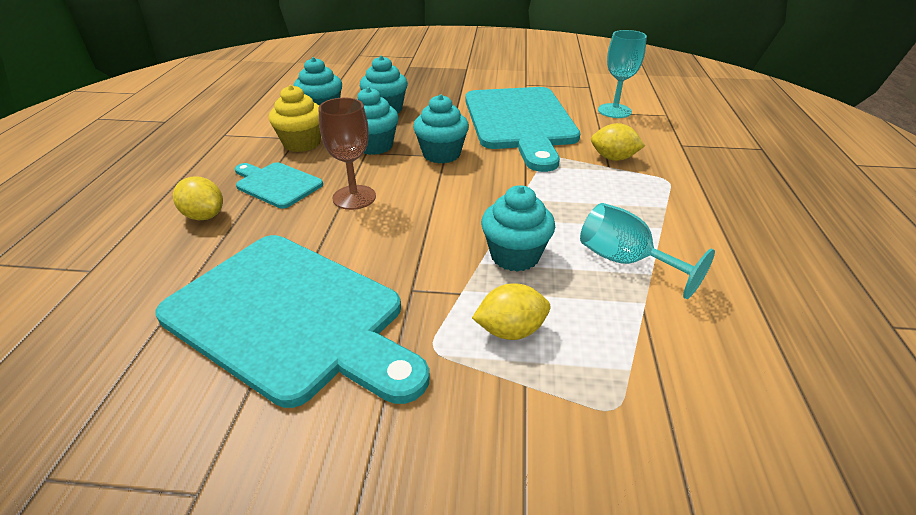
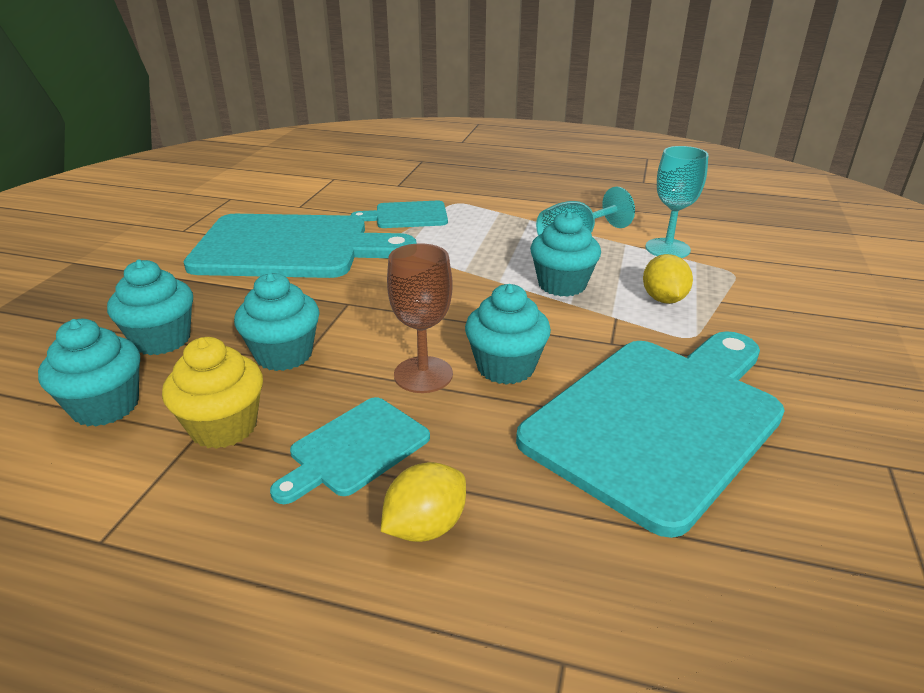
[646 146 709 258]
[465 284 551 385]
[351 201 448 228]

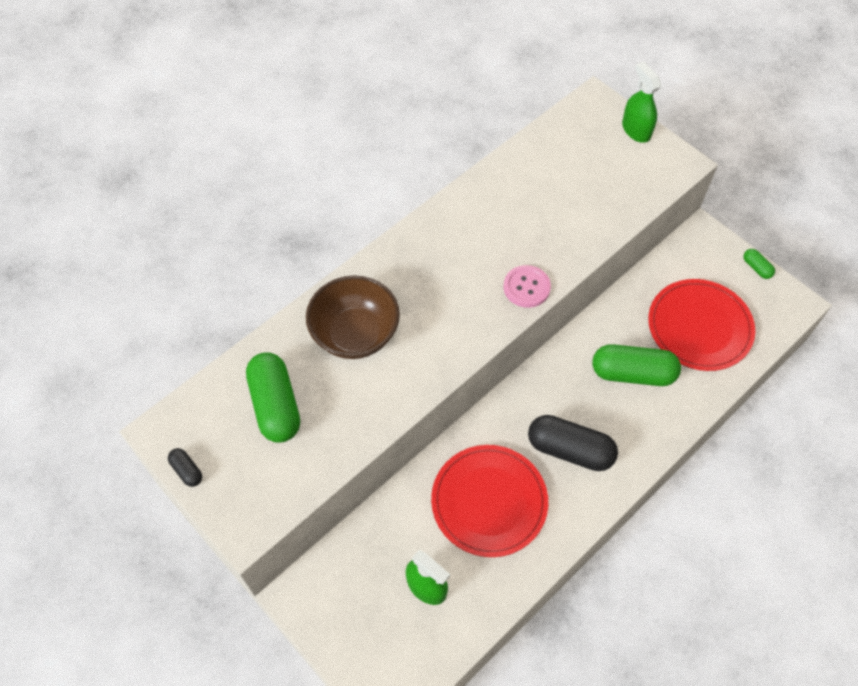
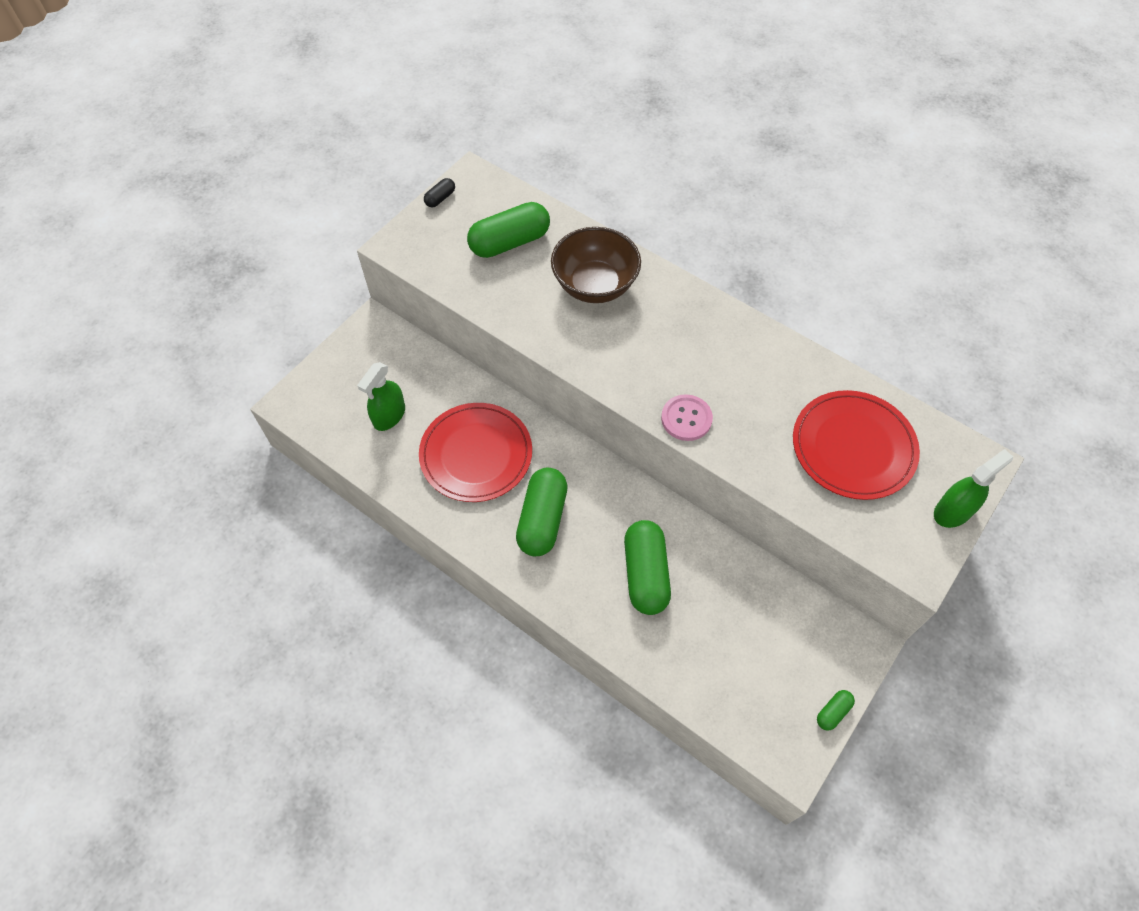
[793 390 920 500]
[516 468 568 556]

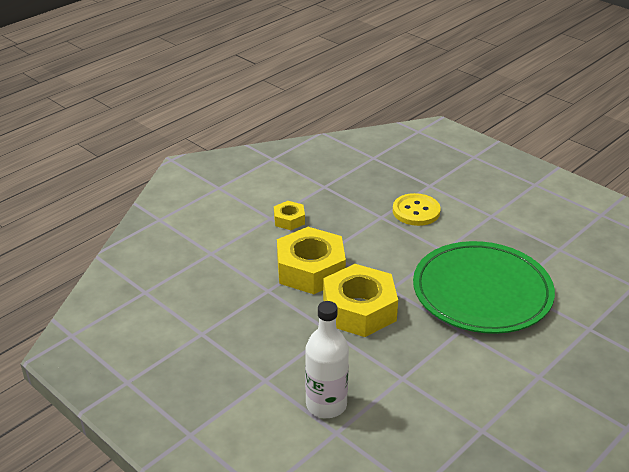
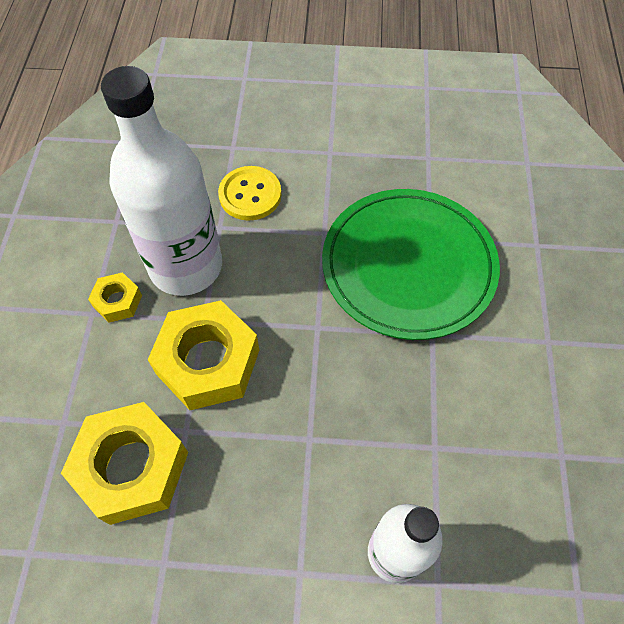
[61 402 188 525]
[101 66 222 296]

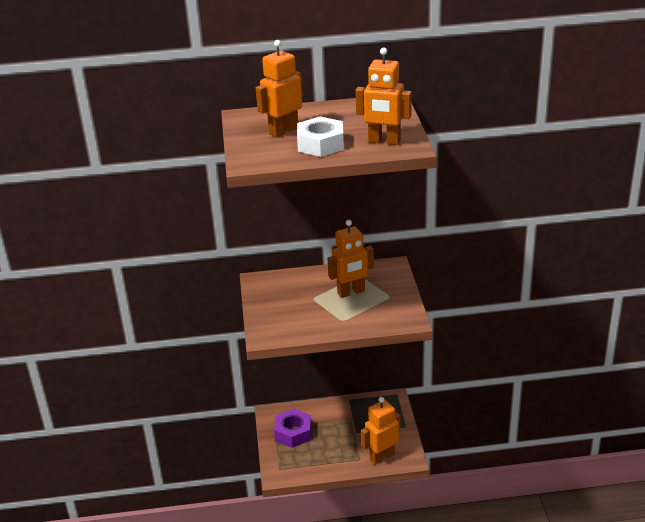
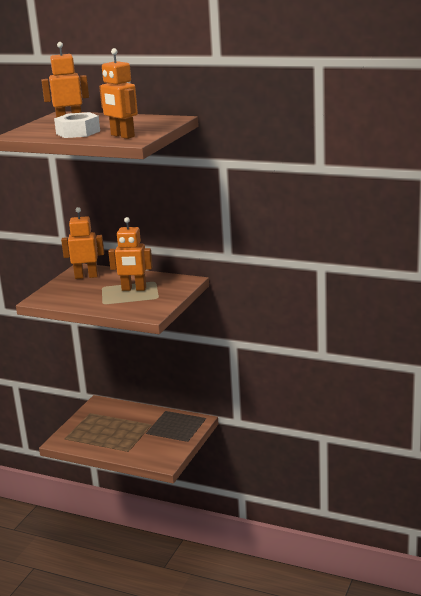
[61 207 104 279]
[274 409 312 448] (first image)

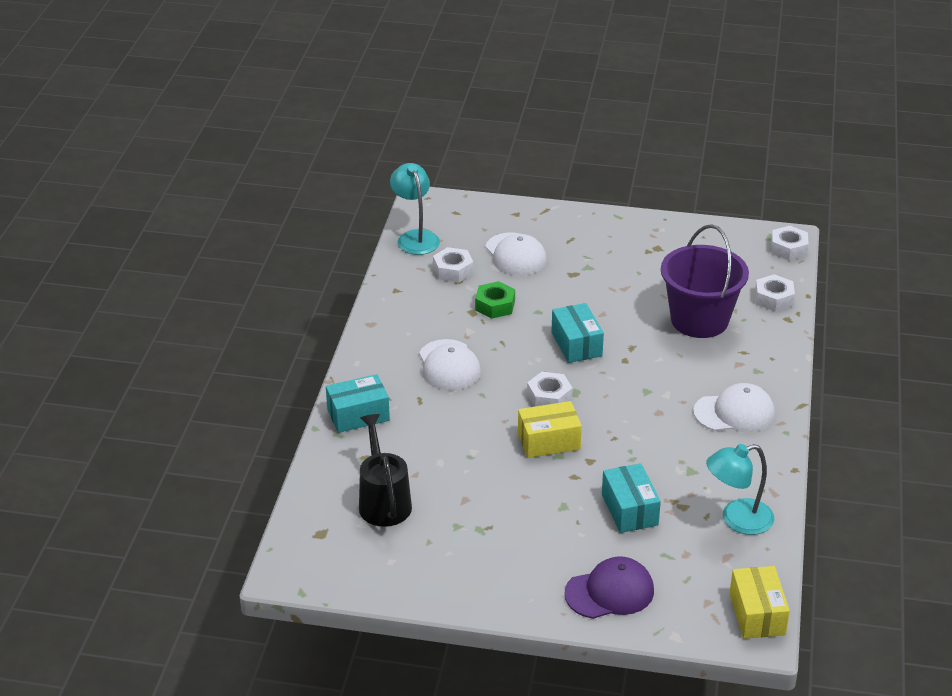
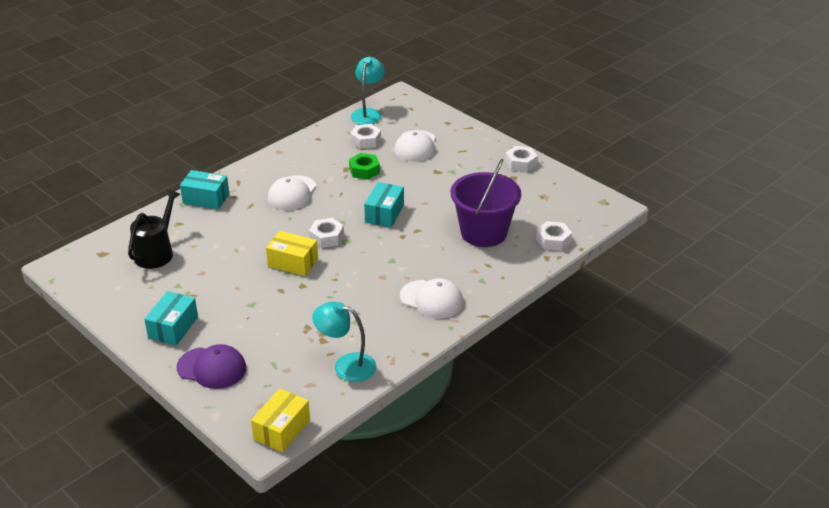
[505 146 538 172]
[144 291 198 346]

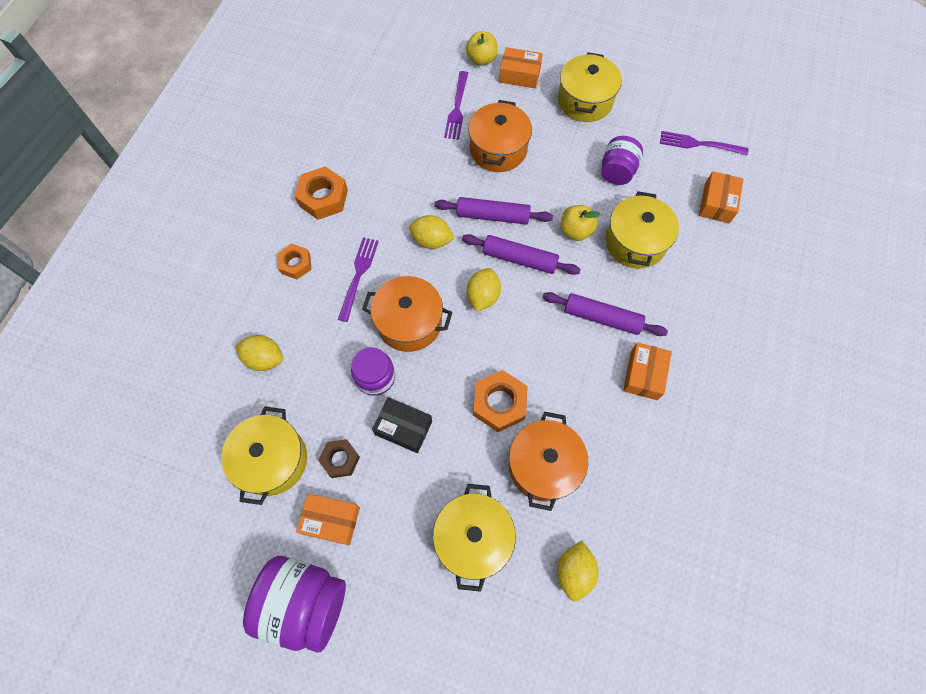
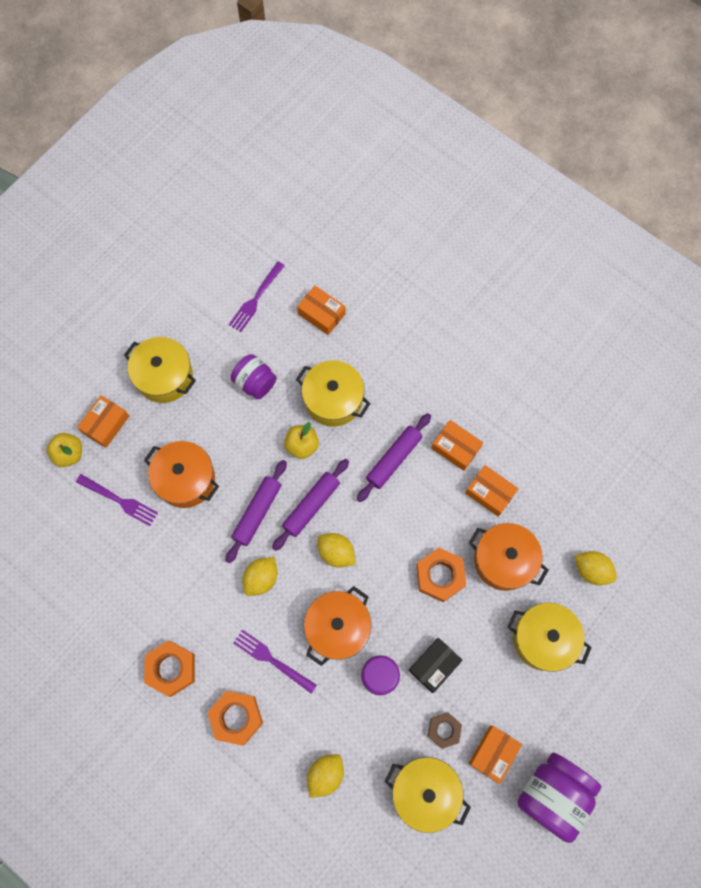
[207 691 263 746]
[465 465 519 517]

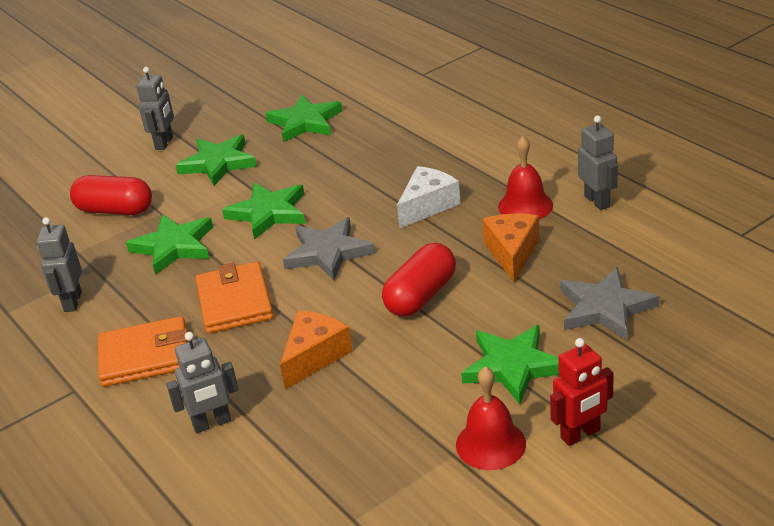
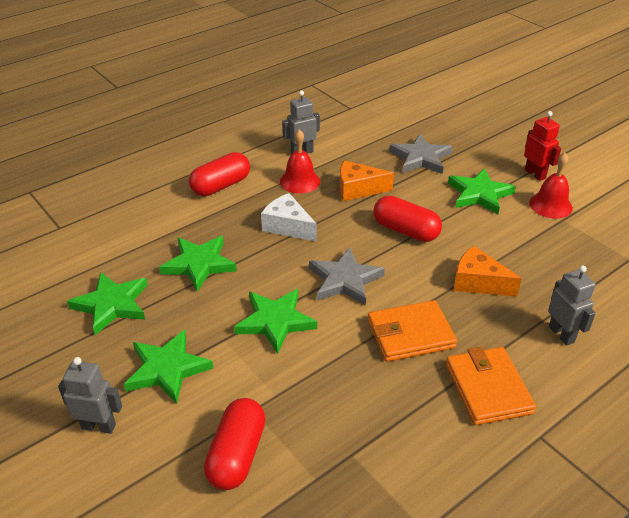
[159 236 237 292]
[37 217 82 312] (first image)
[189 152 250 196]

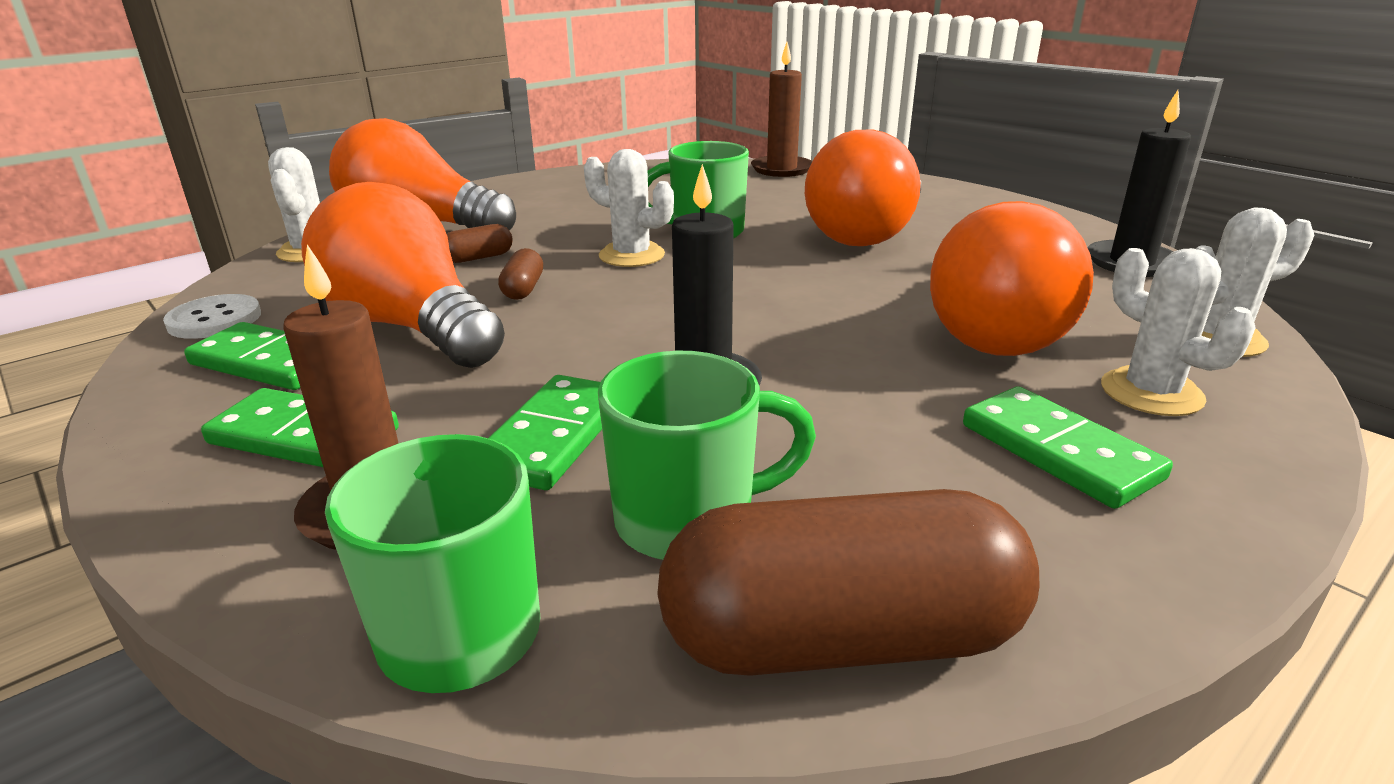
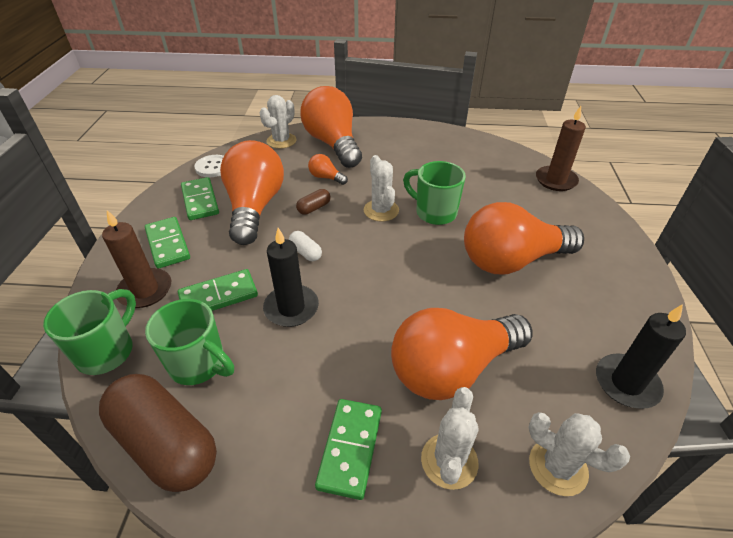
[308 154 348 185]
[289 231 322 261]

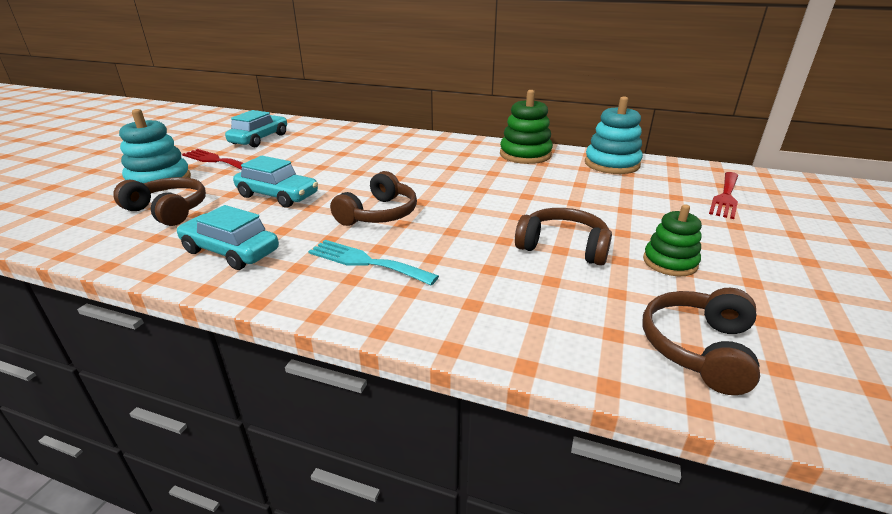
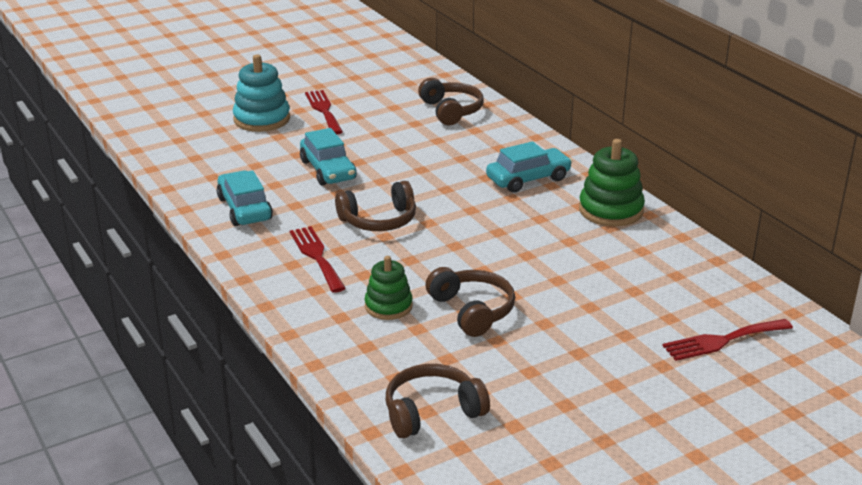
[585 97 643 174] (first image)
[486 141 572 193]
[418 78 484 125]
[365 256 413 320]
[290 226 346 293]

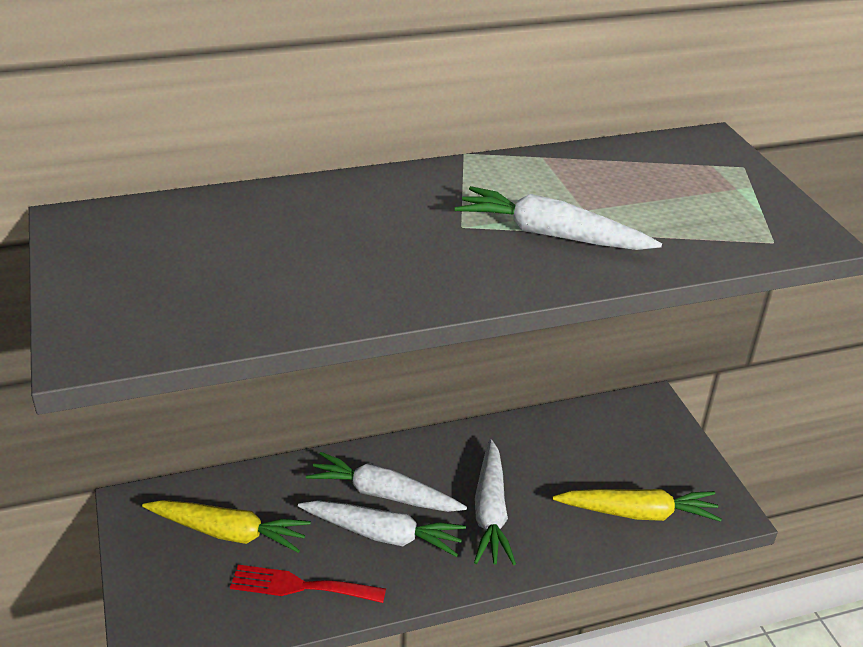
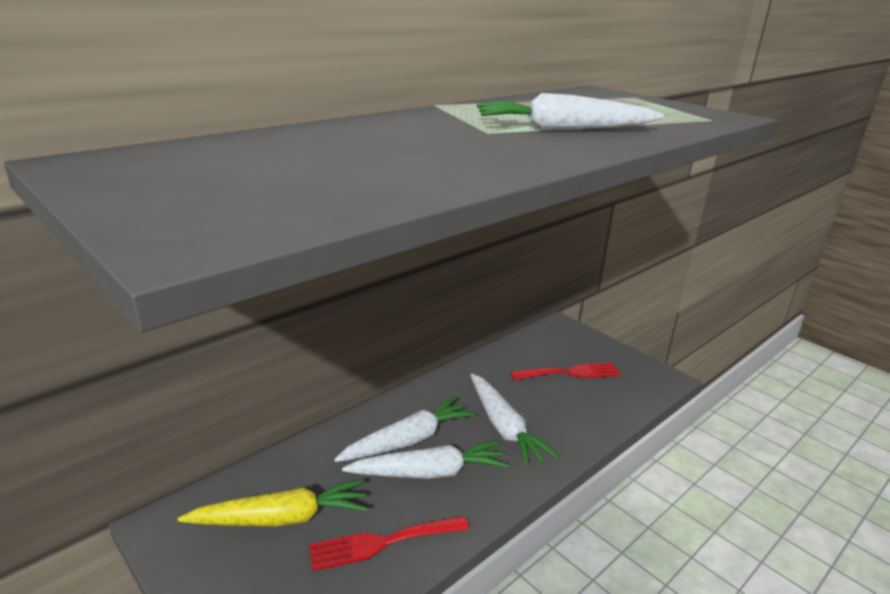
[334 396 476 462]
[552 489 722 522] (first image)
[511 362 621 380]

